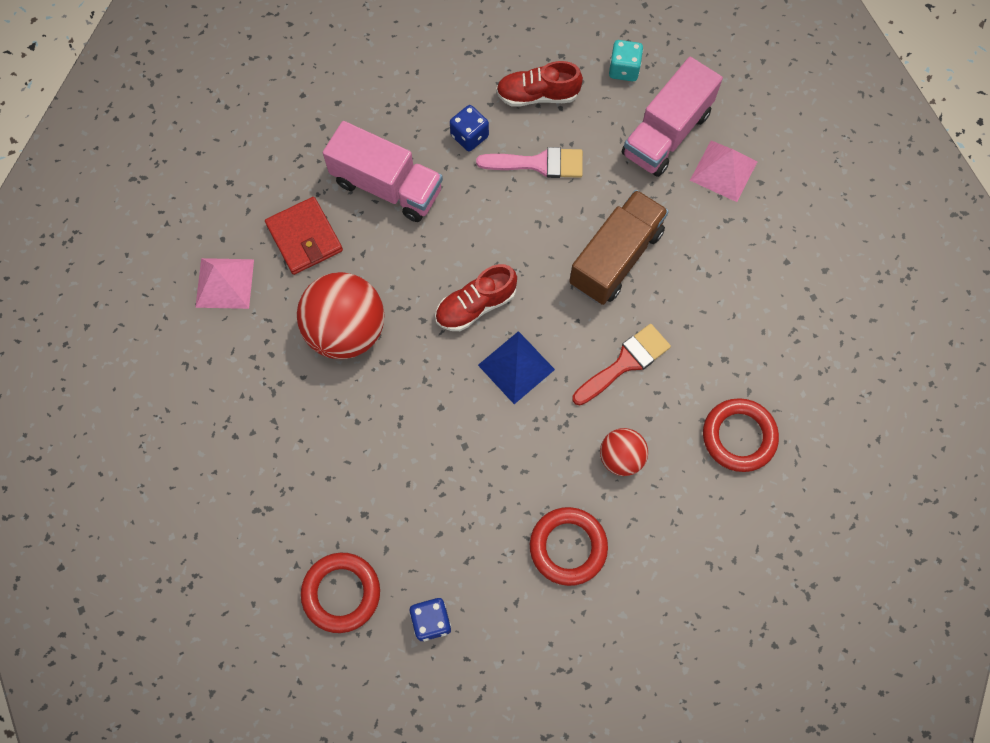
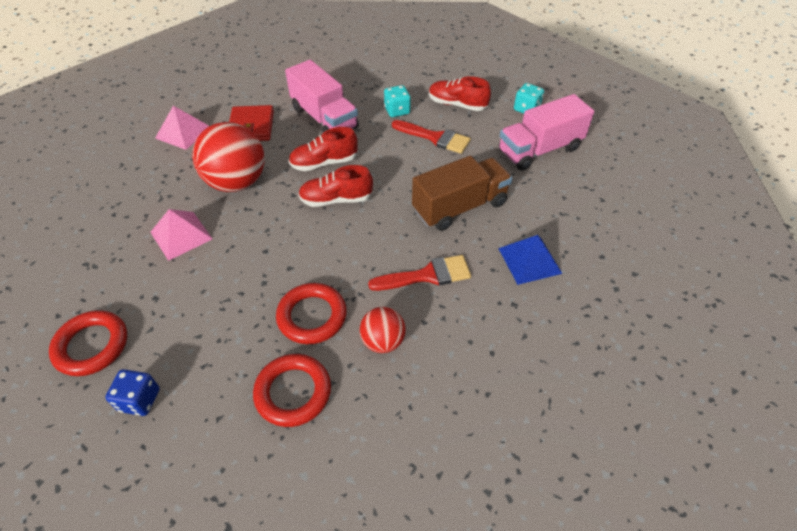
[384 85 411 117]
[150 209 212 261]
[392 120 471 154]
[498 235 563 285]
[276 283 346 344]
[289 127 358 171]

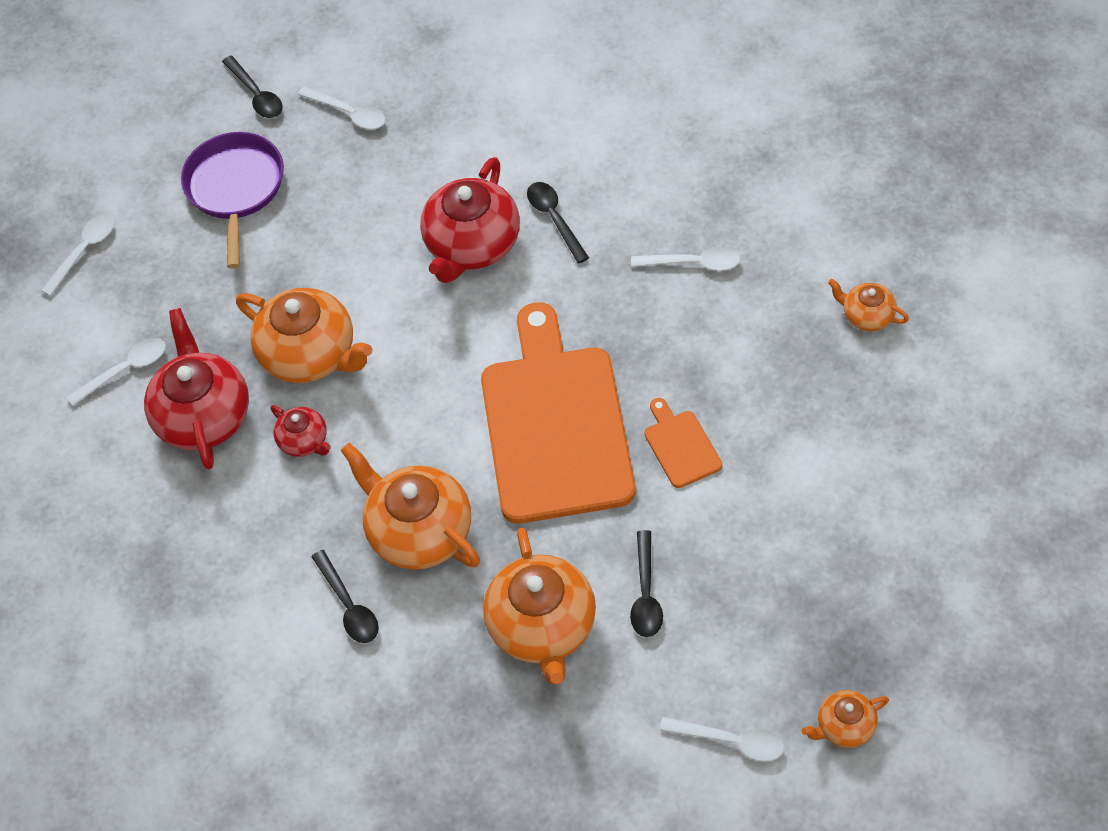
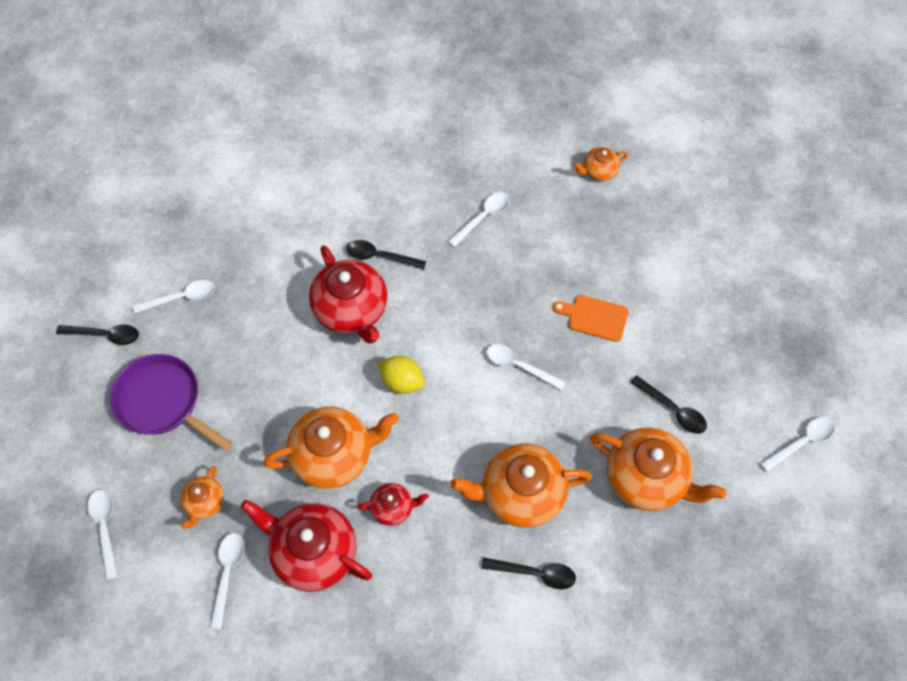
[486 344 566 391]
[180 466 224 529]
[378 356 425 394]

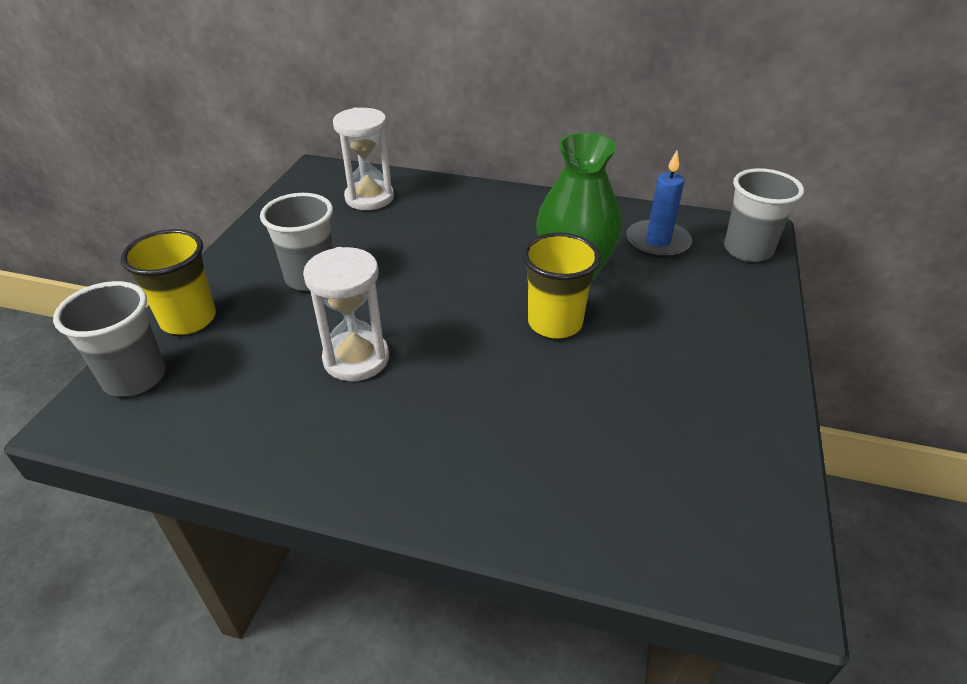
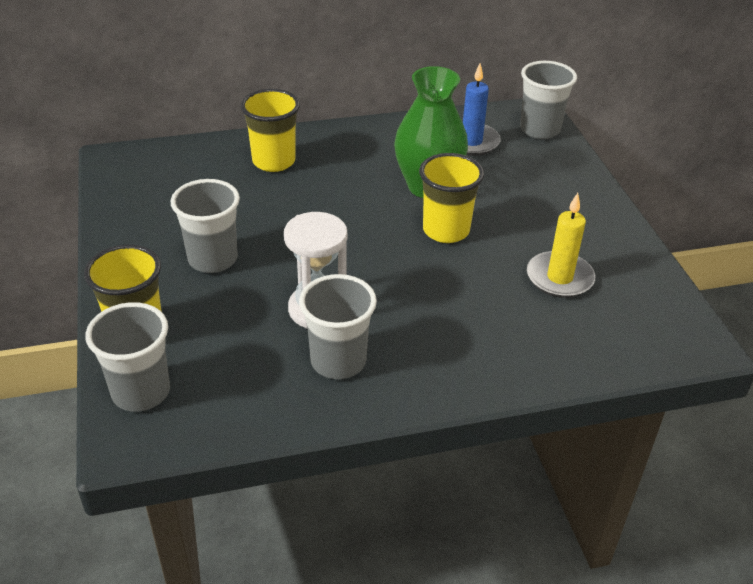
[333 107 394 210] (first image)
[240 89 300 172]
[527 193 595 298]
[299 274 377 379]

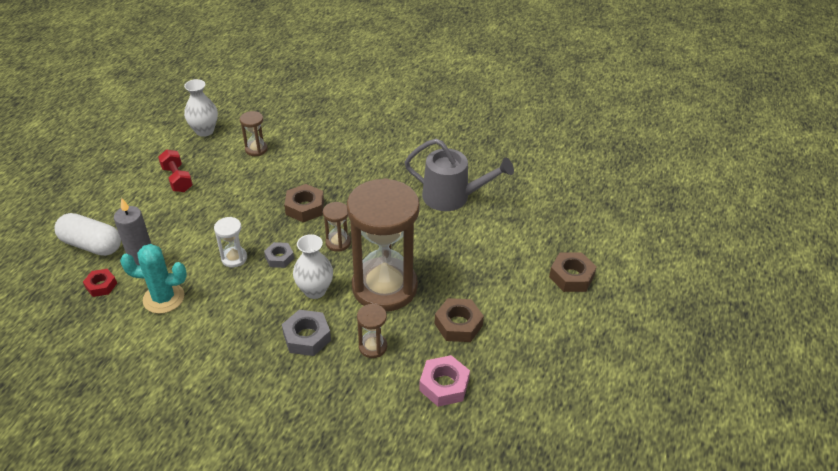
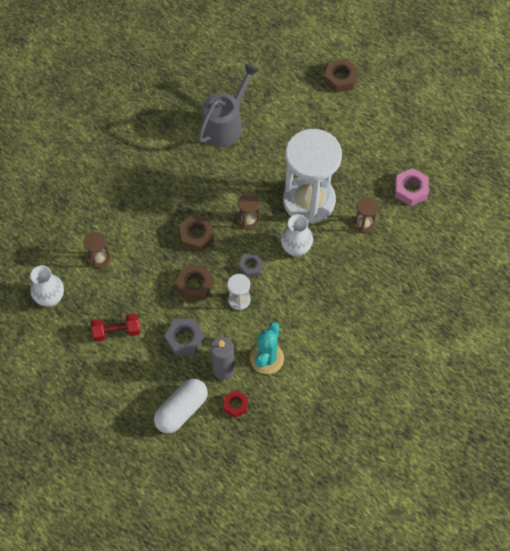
[283 129 342 224]
[175 264 214 302]
[165 319 205 356]

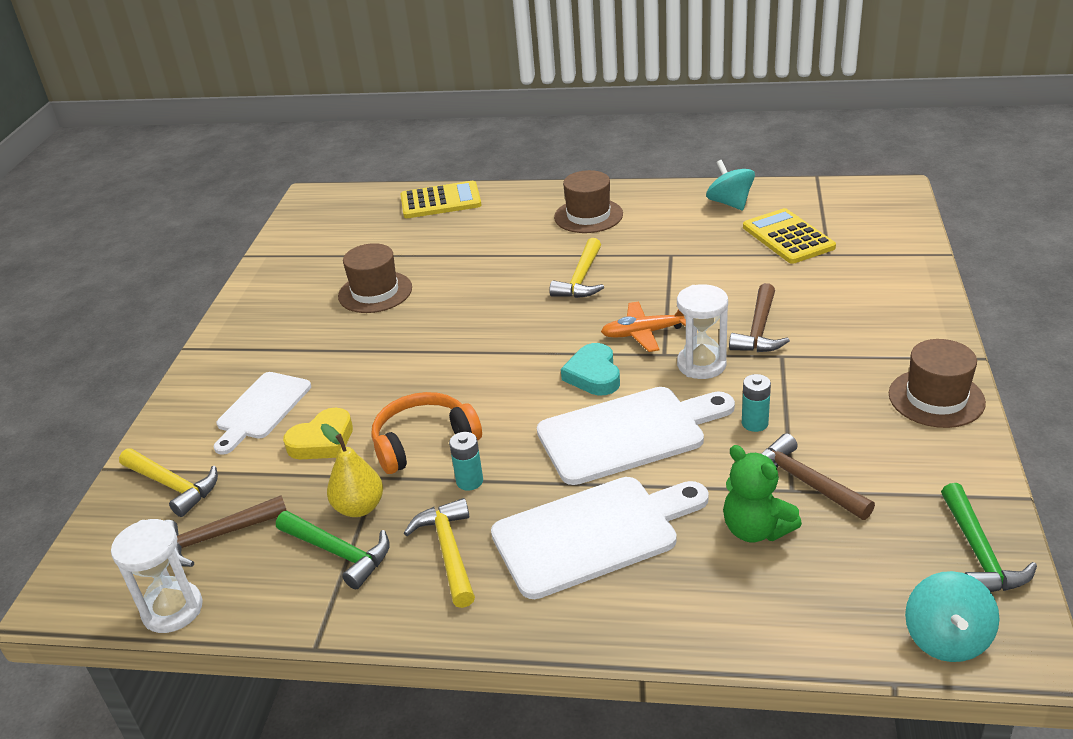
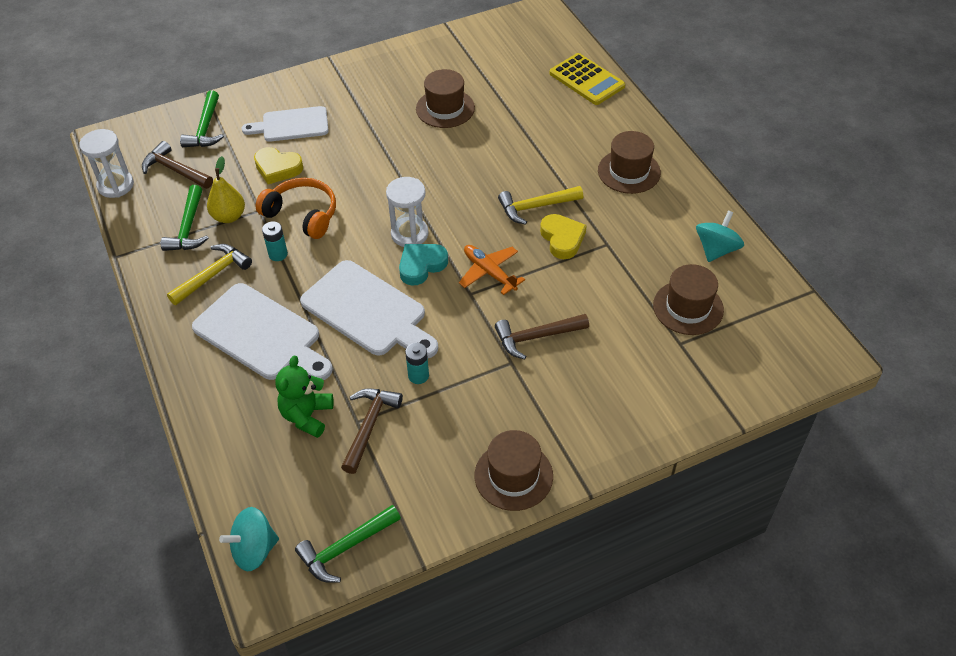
[653 264 724 335]
[386 177 428 247]
[180 90 224 147]
[540 214 587 259]

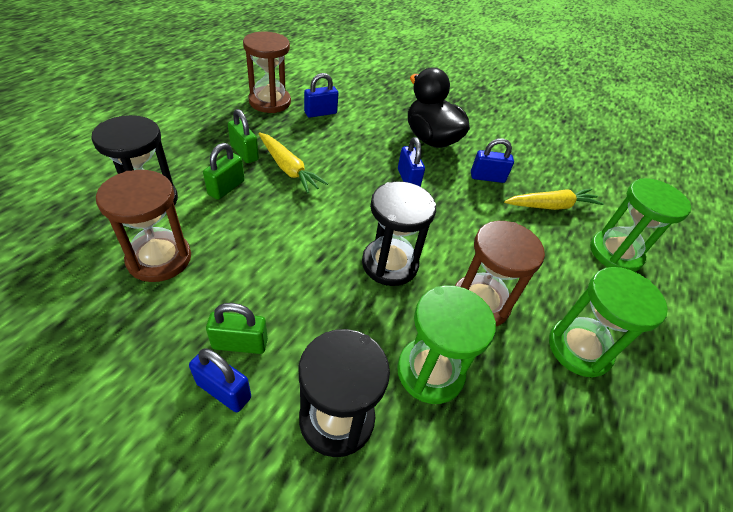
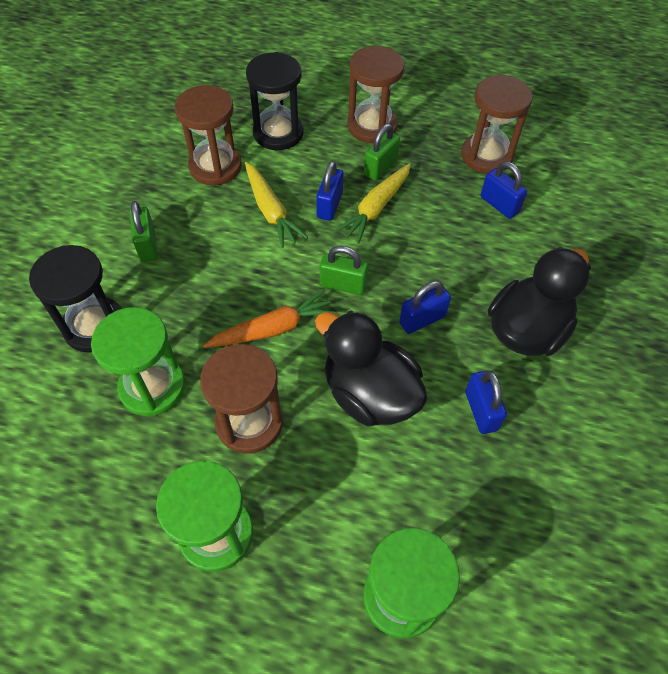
[320 246 368 295]
[203 290 337 348]
[245 162 308 248]
[316 161 343 221]
[348 46 405 143]
[315 311 428 426]

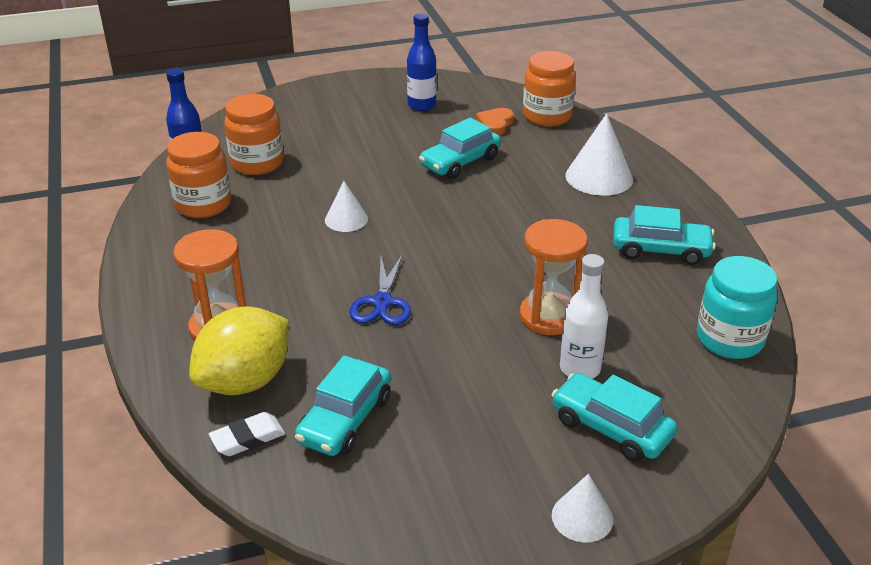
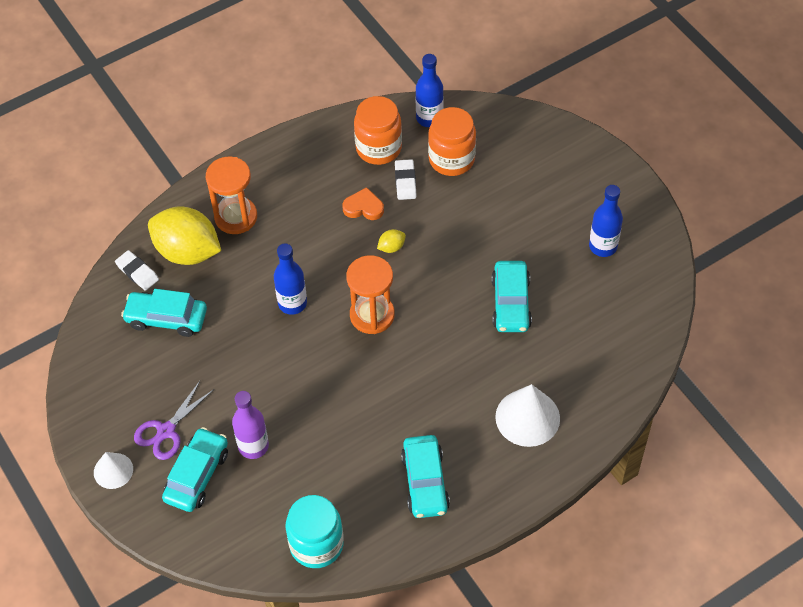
[523 51 576 127] (first image)
[342 187 384 220]
[491 261 532 332]
[377 229 406 253]
[346 255 395 334]
[274 244 307 315]
[232 391 269 459]
[395 159 417 200]
[134 381 214 460]

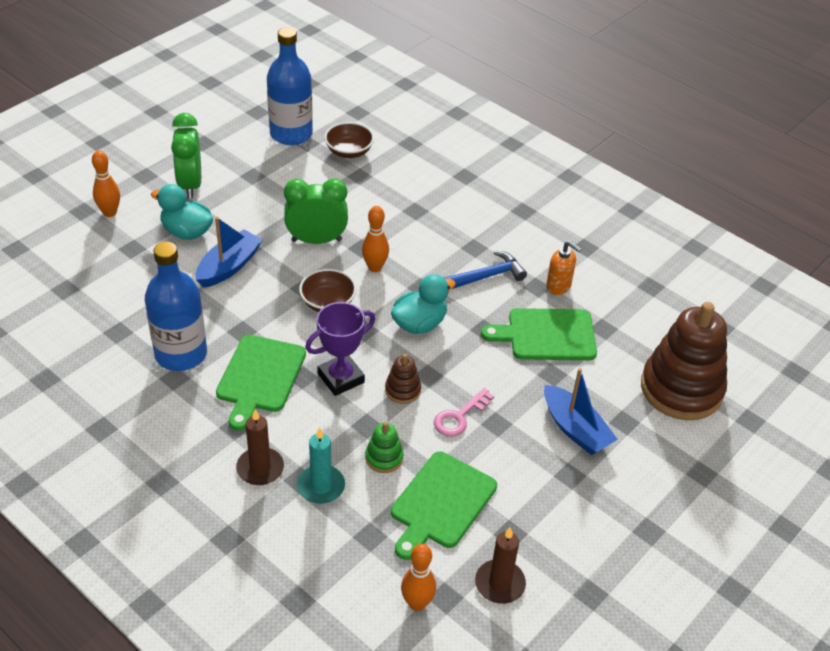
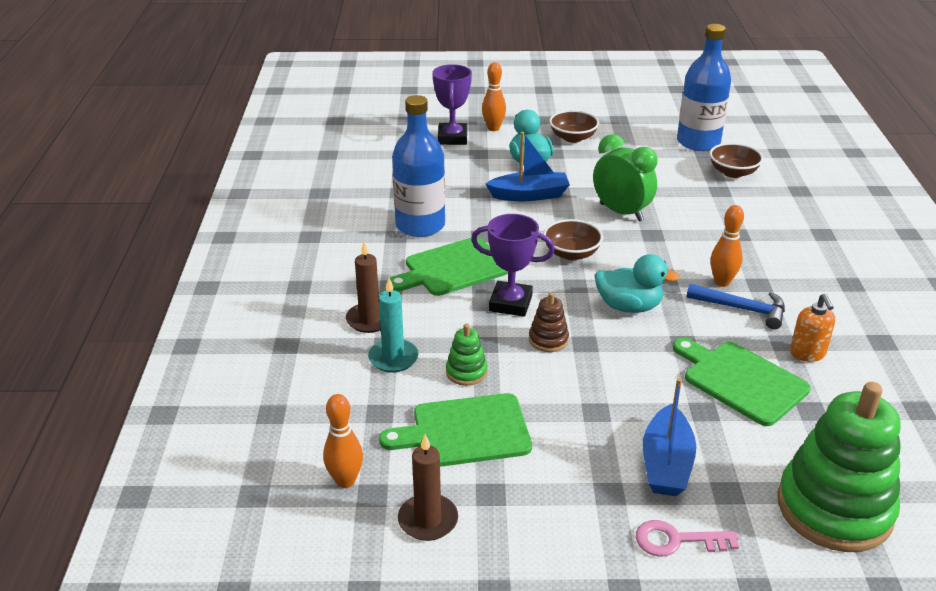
[549 110 599 143]
[711 205 744 287]
[777 382 901 552]
[636 520 739 557]
[432 64 472 145]

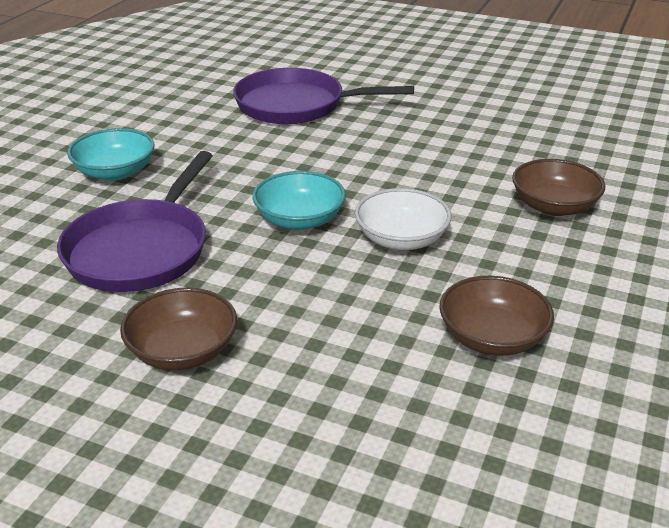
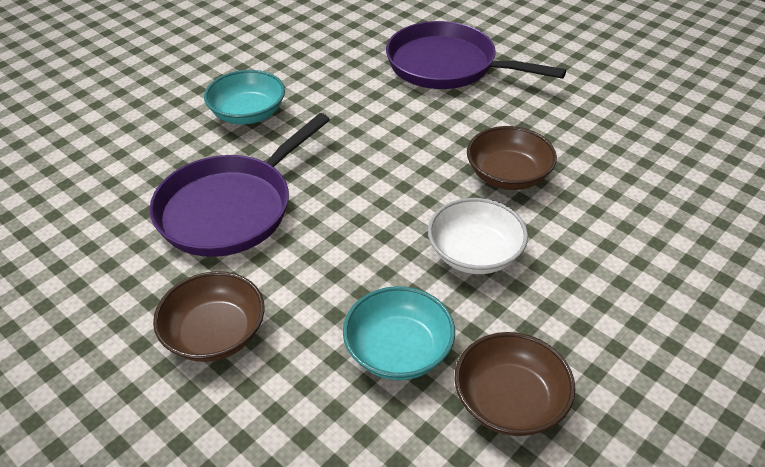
[467 126 557 190]
[343 286 455 380]

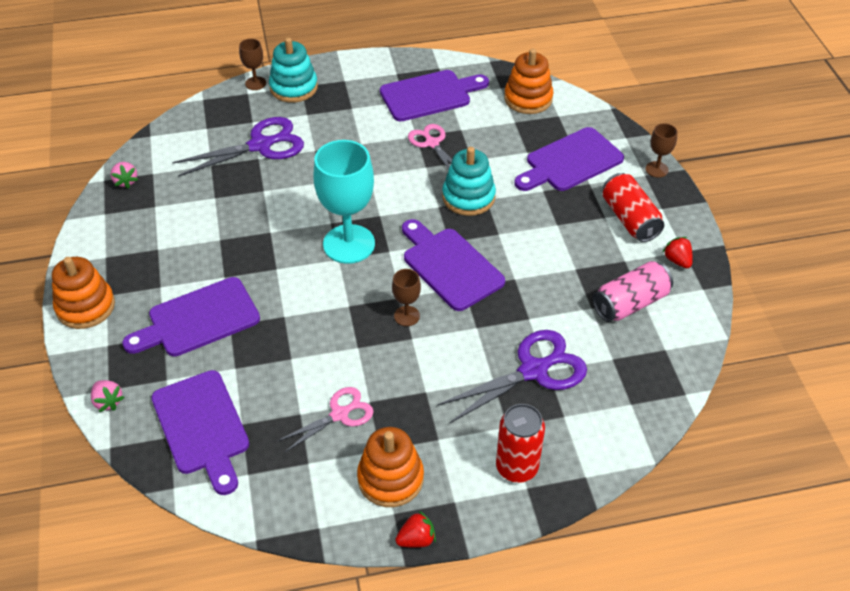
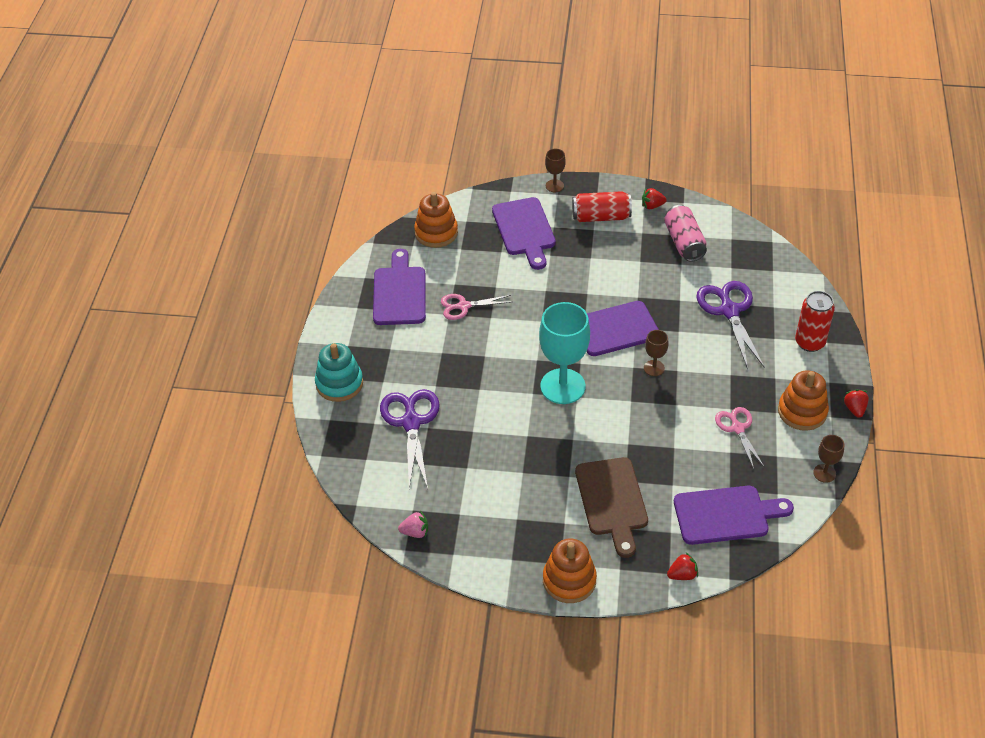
[813 435 844 483]
[442 147 496 216] (first image)
[575 457 648 558]
[667 553 698 580]

